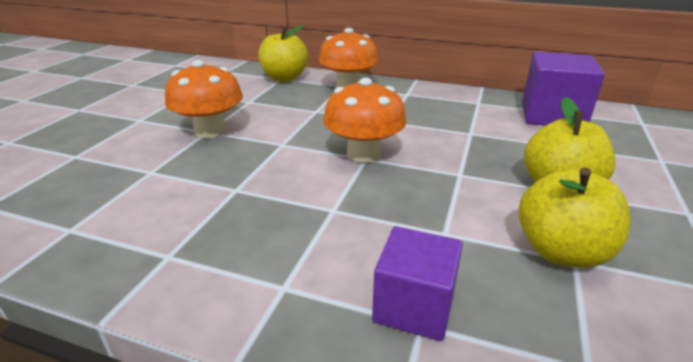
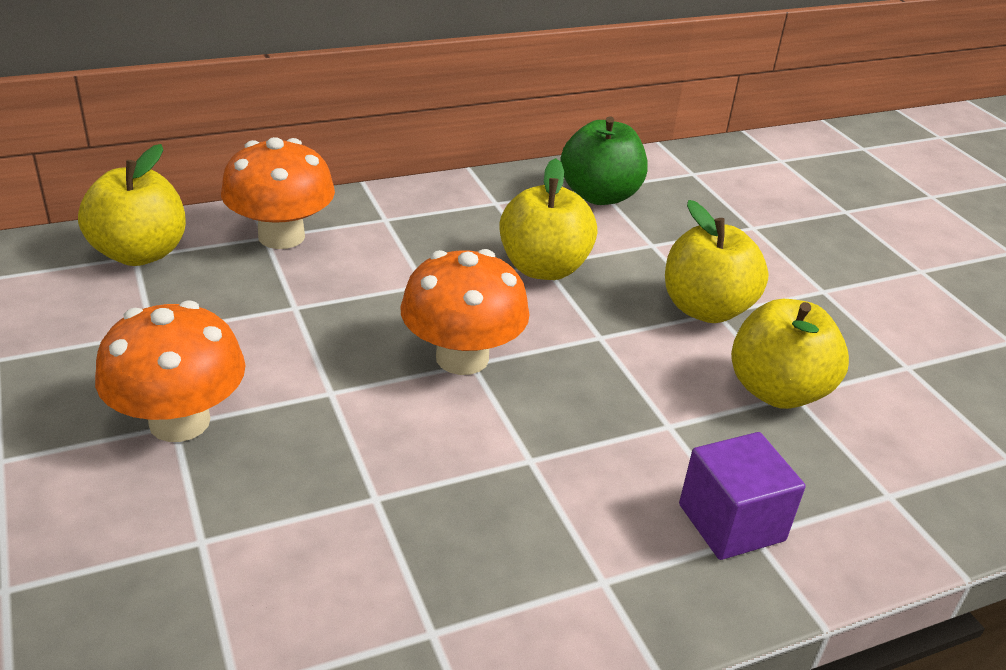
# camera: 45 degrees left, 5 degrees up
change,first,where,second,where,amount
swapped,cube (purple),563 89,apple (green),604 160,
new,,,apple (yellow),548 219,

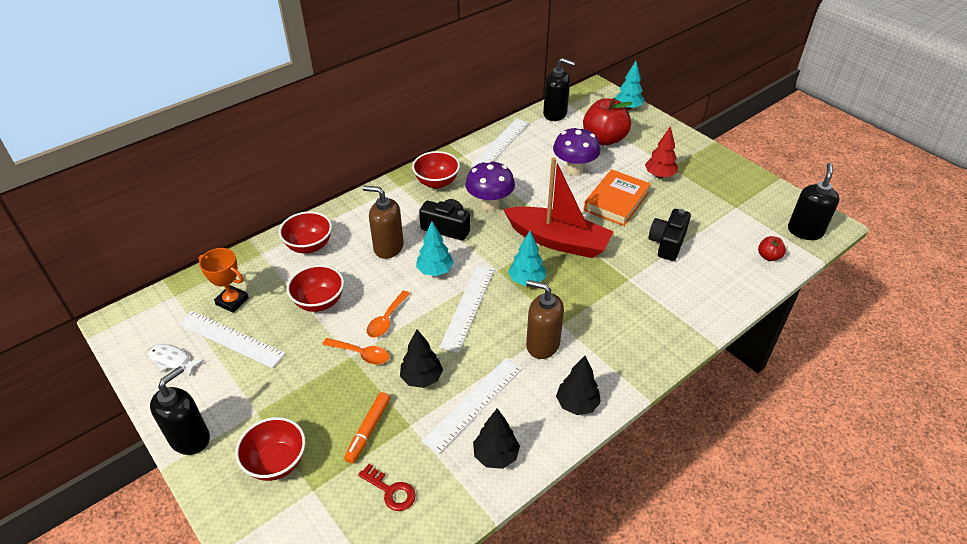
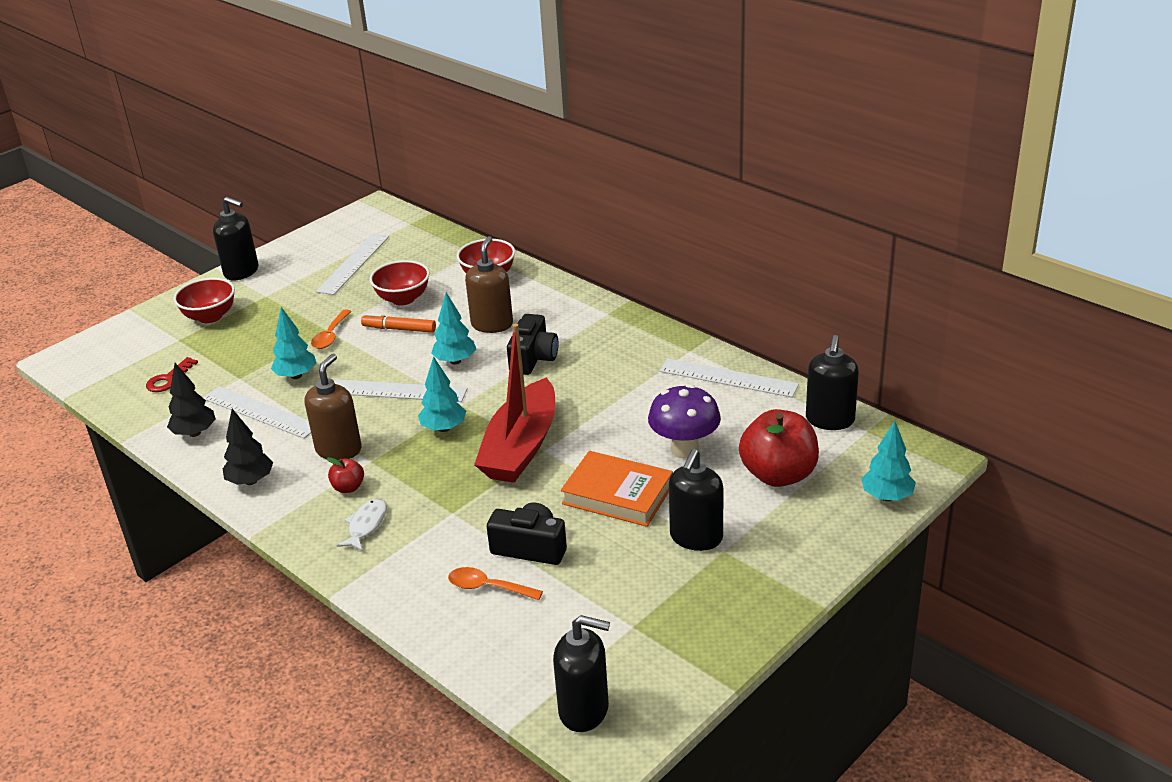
# camera: 85 degrees right, 10 degrees down
change,first,where,second,where,amount
swapped,tree (red),661 152,soap dispenser (black),696 500,
gone,bowl (red),436 170,,,
gone,mushroom (purple),490 185,,,
shifted,apple (red),772 248,,345 475,
gone,trophy (orange),223 280,,,
shifted,spoon (orange),388 314,,495 583,
repainted,tree (black),421 358,tree (turquoise),293 343,
shifted,fish (white),176 360,,361 524,
shifted,marker (orange),367 428,,398 323,

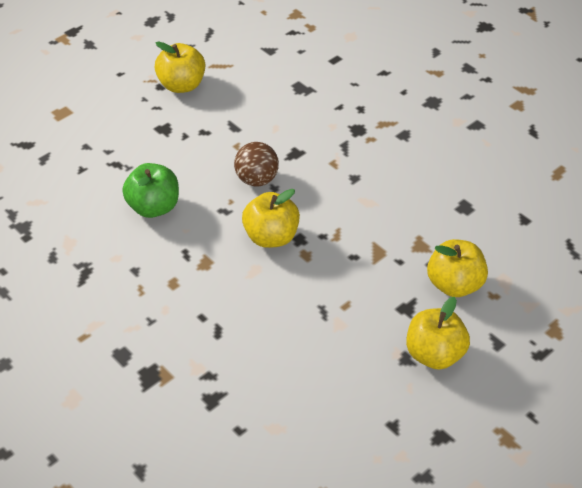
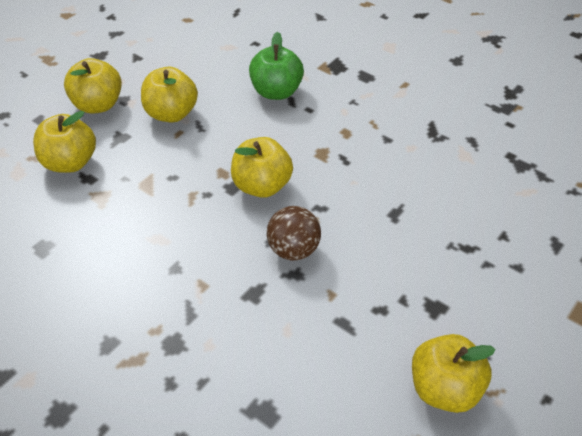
# camera: 170 degrees right, 0 degrees up
change,first,where,second,where,amount
shifted,apple (green),150 190,,276 66,
new,,,apple (yellow),169 94,

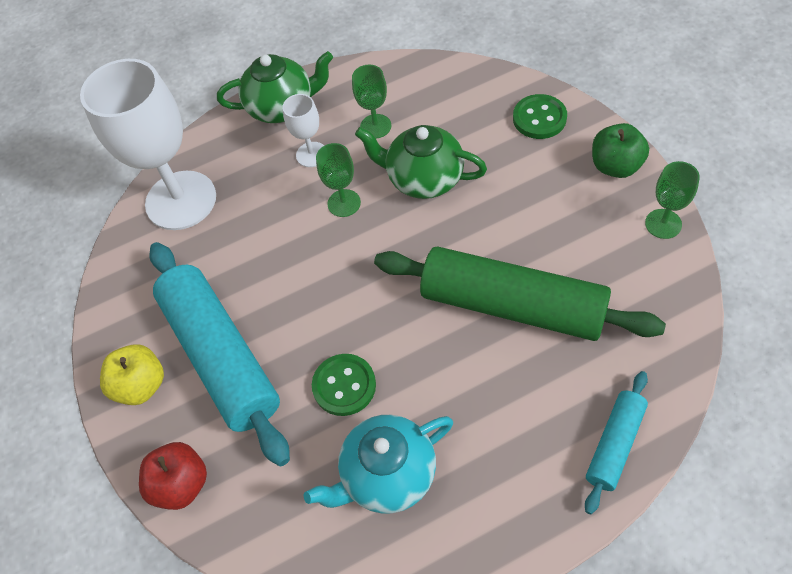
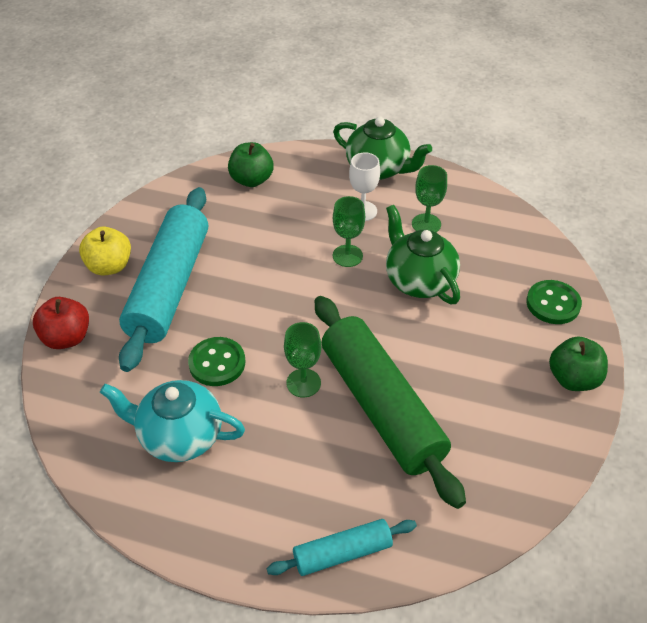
# camera: 35 degrees right, 10 degrees down
change,first,where,second,where,amount
swapped,goblet (white),148 144,apple (green),251 164,
shifted,goblet (green),672 200,,302 360,

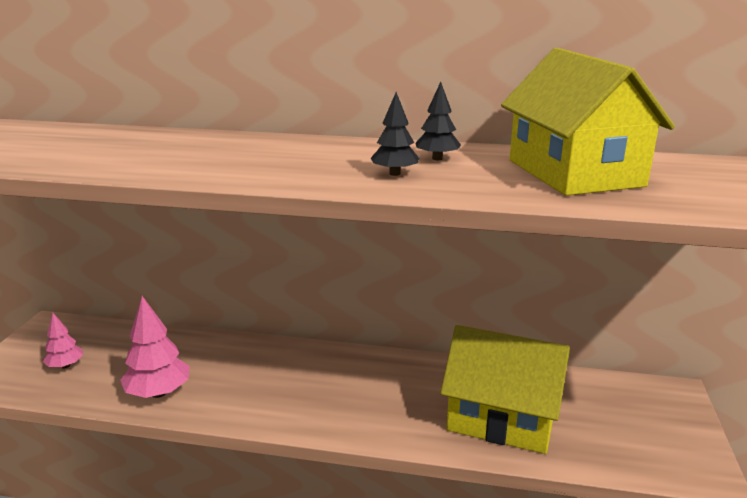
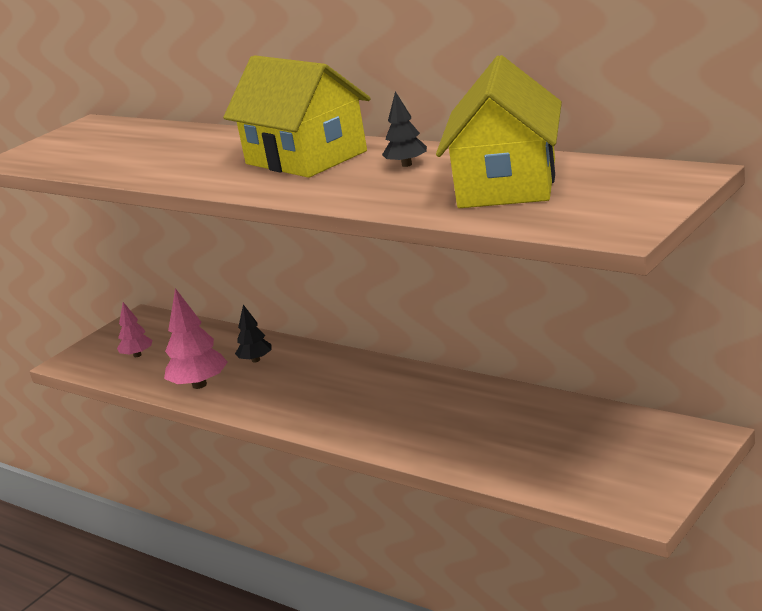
# camera: 30 degrees right, 0 degrees up
change,first,where,second,where,amount
shifted,tree (black),395 134,,253 333,
shifted,house (yellow),505 389,,297 116,

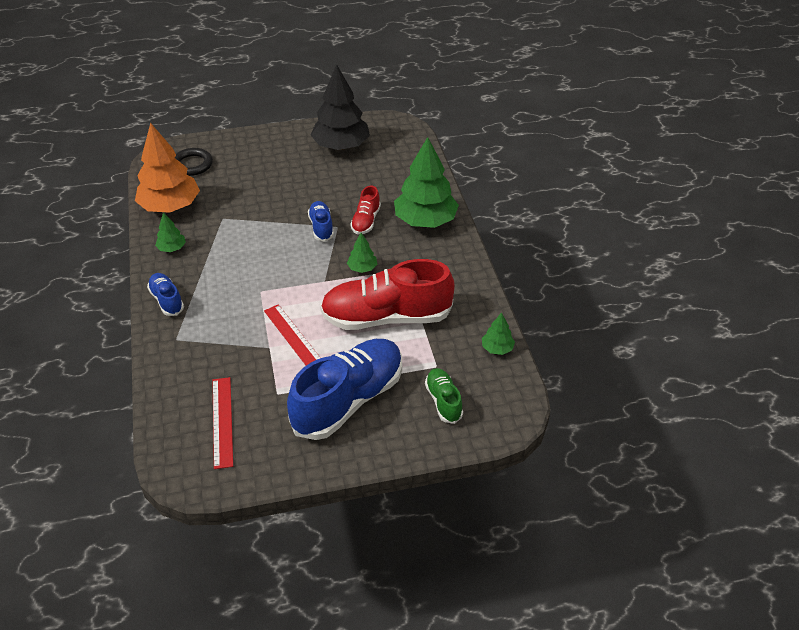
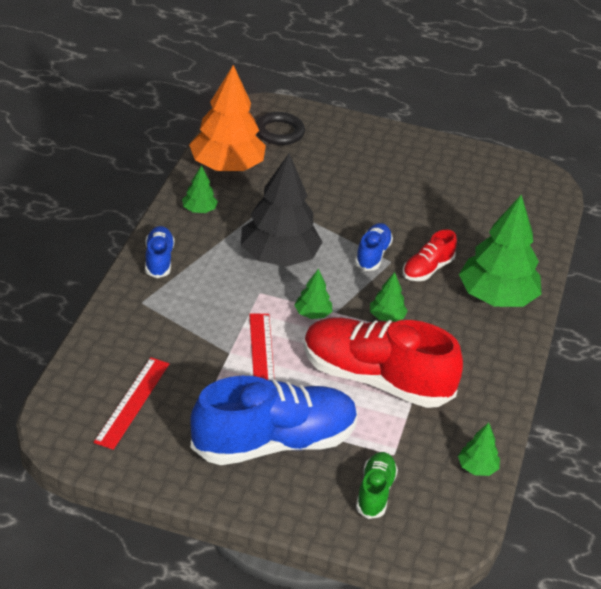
# camera: 25 degrees right, 5 degrees down
change,first,where,second,where,amount
shifted,tree (black),340 107,,282 209,
new,,,tree (green),313 294,

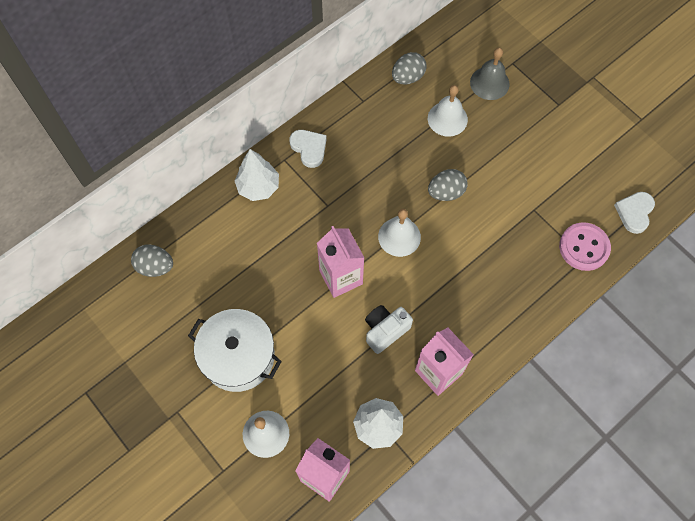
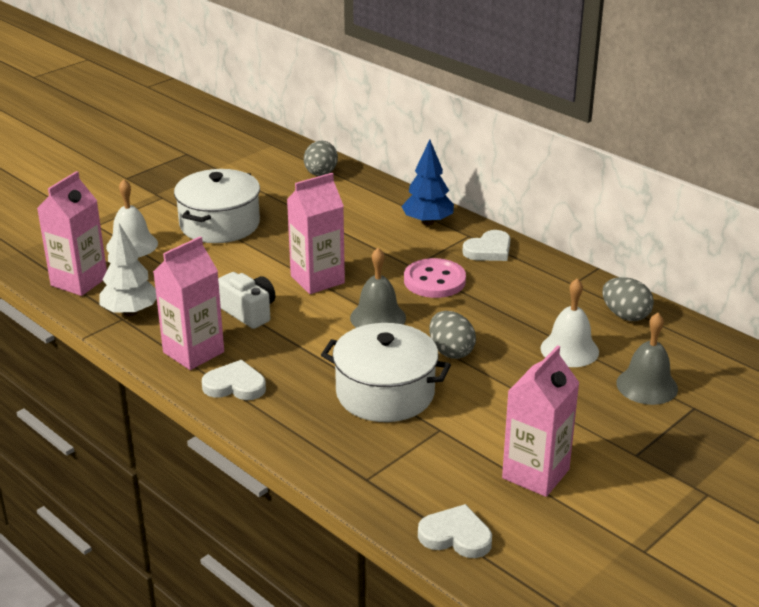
# camera: 85 degrees right, 35 degrees down
change,first,where,second,where,amount
repainted,tree (white),256 175,tree (blue),427 182,
repainted,bell (white),399 233,bell (grey),378 288,
shifted,button (pink),585 246,,435 278,
new,,,pot (white),386 372,
new,,,carton (pink),540 421,
new,,,heart (white),234 380,

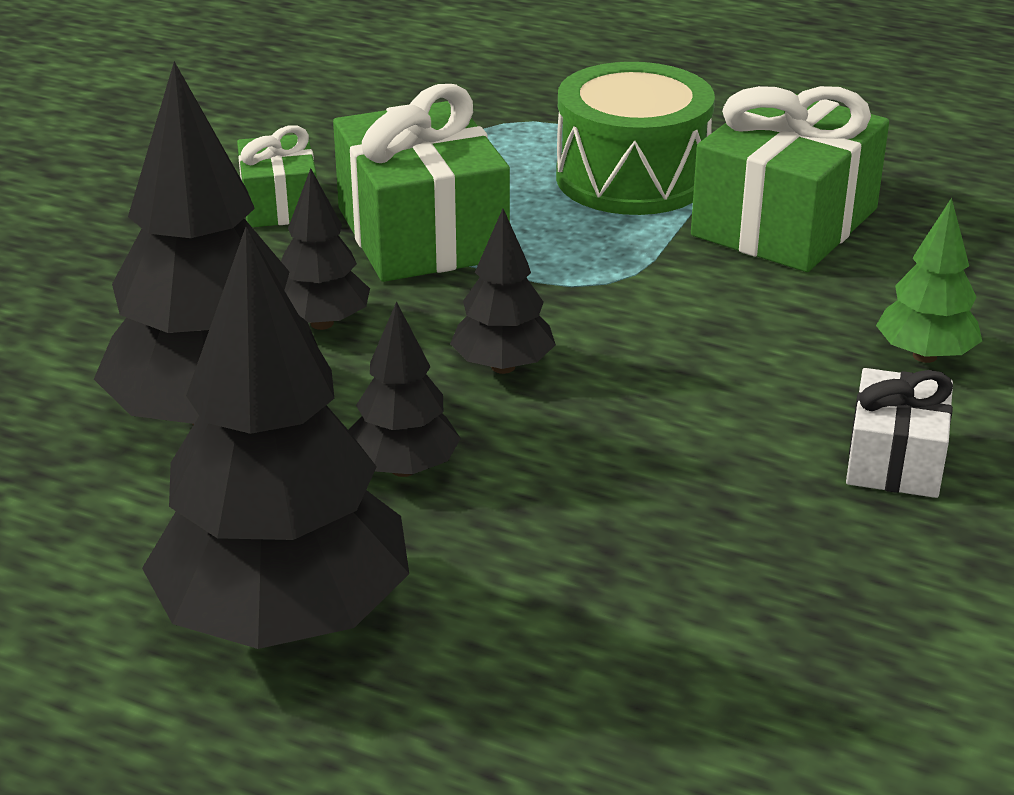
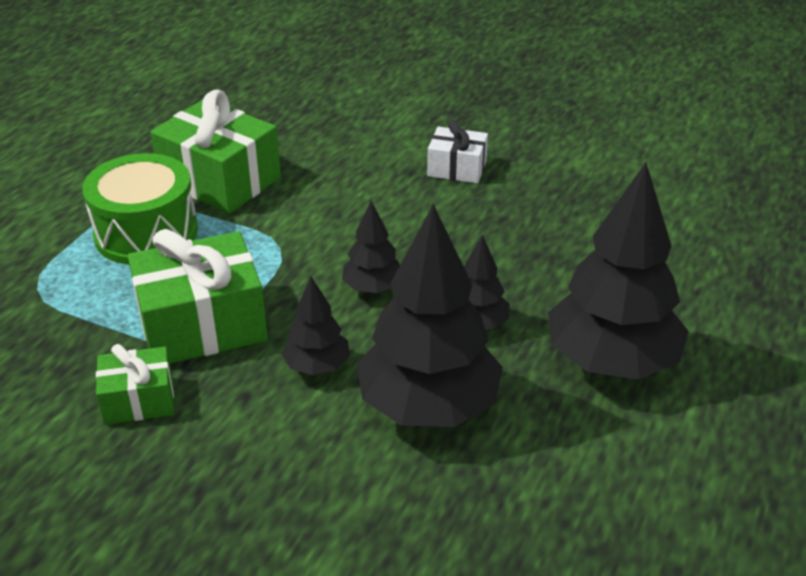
# camera: 90 degrees left, 5 degrees up
change,first,where,second,where,amount
gone,tree (green),929 280,,,

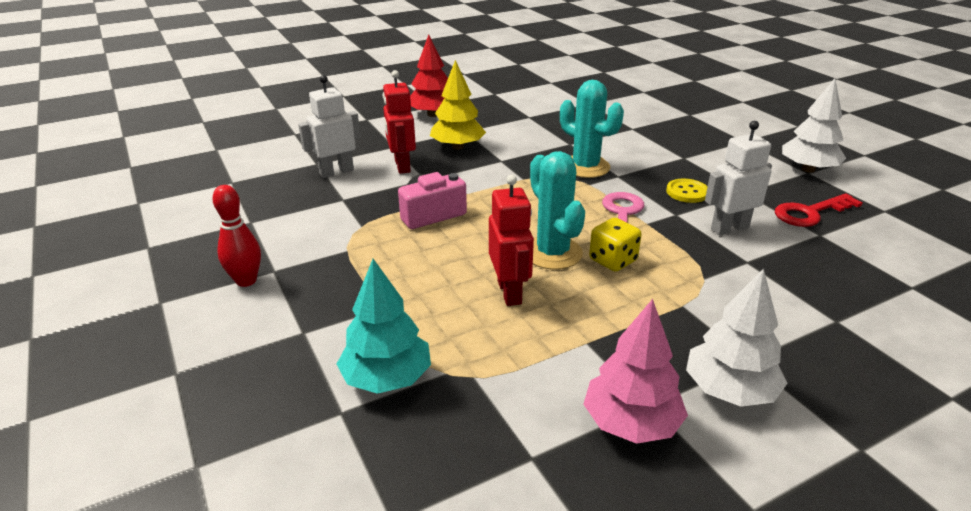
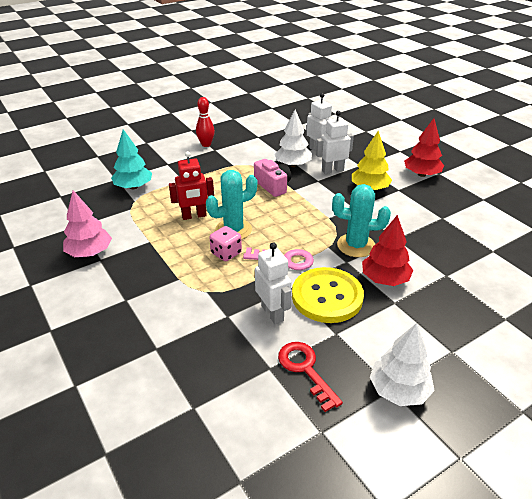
# camera: 85 degrees right, 5 degrees up
change,first,where,second,where,amount
repainted,robot (red),399 122,robot (white),335 142,
rotated,cactus (turquoise),592 129,,361 220,60 degrees clockwise
scaled,button (yellow),687 191,,328 295,x2.09
repainted,dice (yellow),615 245,dice (pink),225 244,
shifted,tree (white),736 338,,293 138,
new,,,tree (red),387 250,

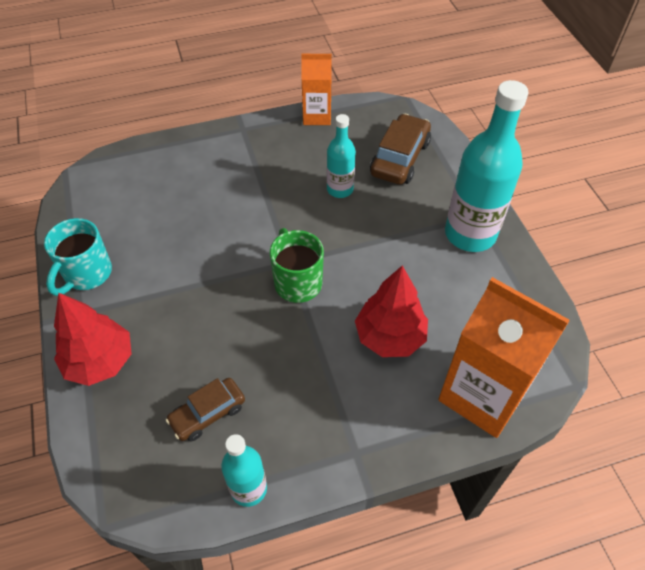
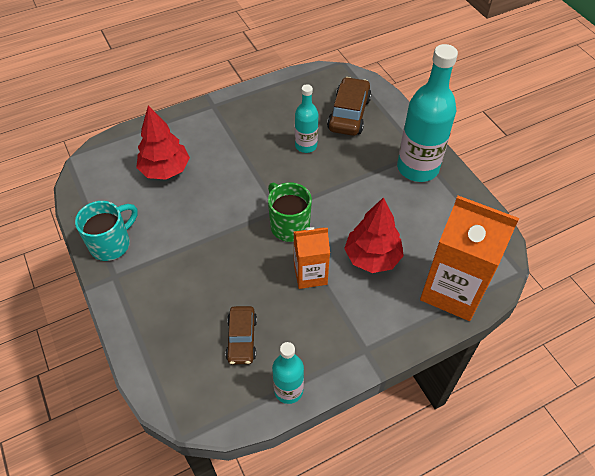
# camera: 10 degrees left, 0 degrees up
change,first,where,second,where,amount
shifted,carton (orange),316 89,,312 258,
rotated,mug (turquoise),78 257,,106 231,150 degrees counterclockwise
shifted,tree (red),93 339,,163 142,
rotated,car (brown),205 409,,241 335,45 degrees counterclockwise

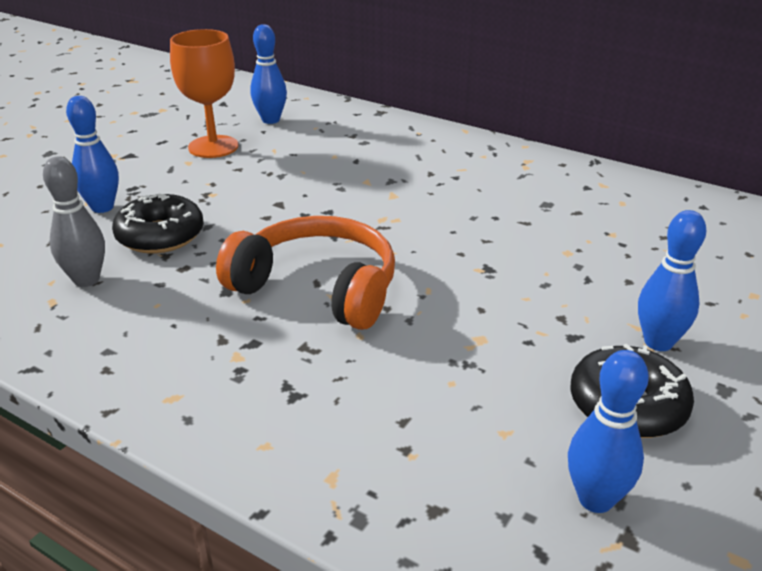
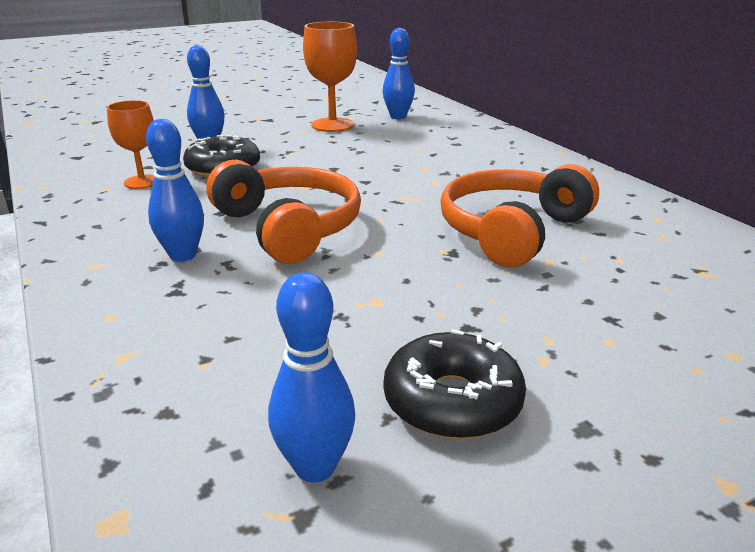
# camera: 30 degrees right, 5 degrees down
change,first,where,second,where,amount
swapped,bowling pin (grey),74 221,goblet (orange),131 144,
shifted,bowling pin (blue),672 280,,175 190,
new,,,headphones (orange),519 215,

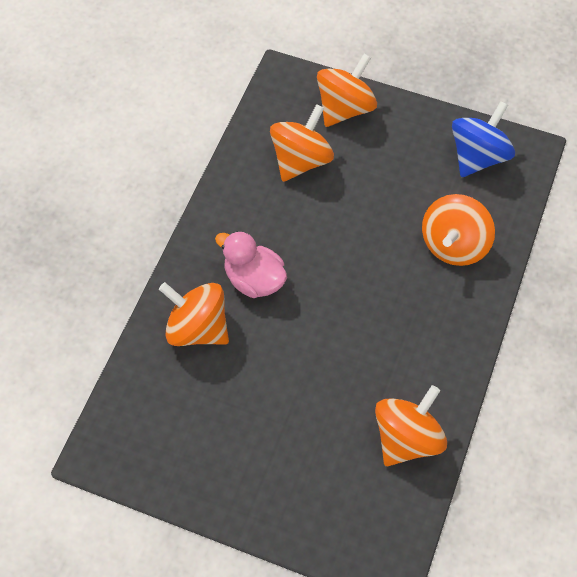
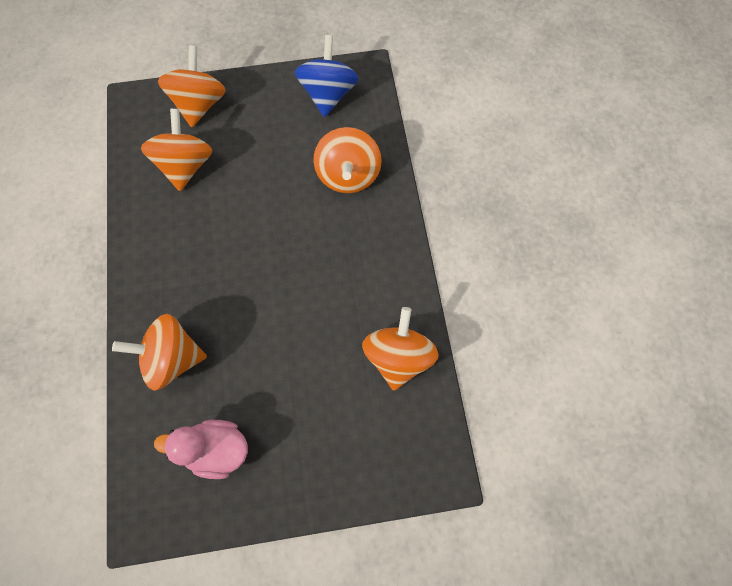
# camera: 30 degrees left, 10 degrees up
change,first,where,second,where,amount
shifted,duck (pink),251 264,,201 449,

